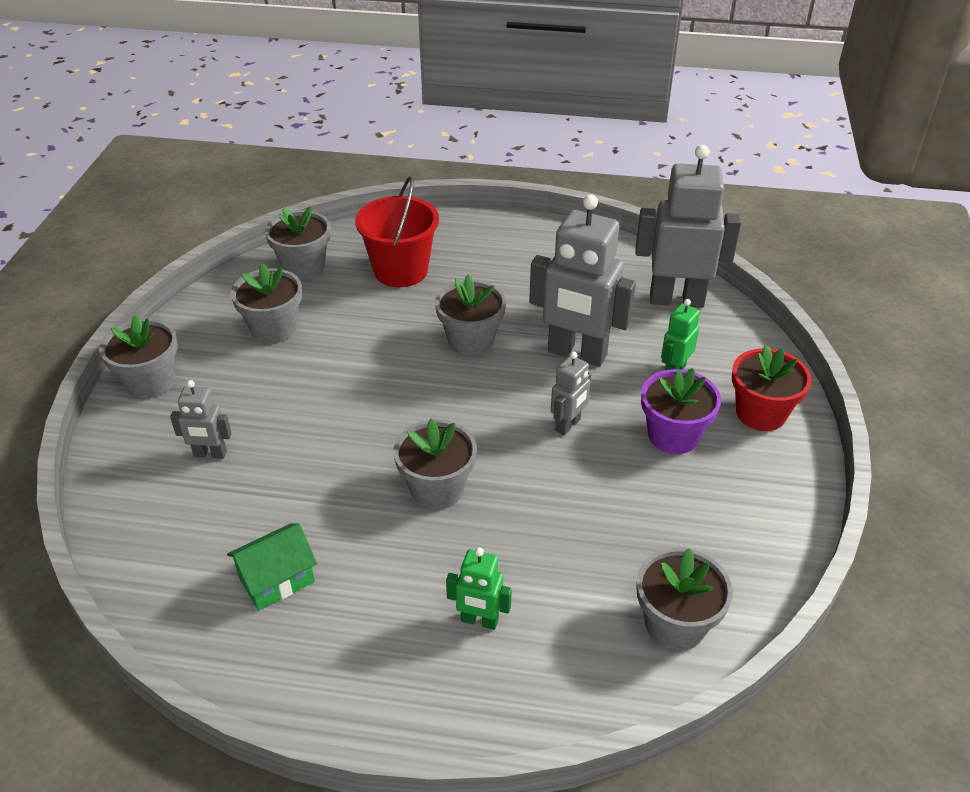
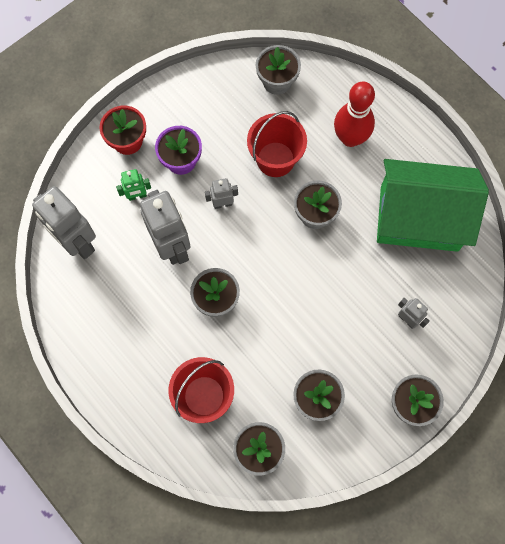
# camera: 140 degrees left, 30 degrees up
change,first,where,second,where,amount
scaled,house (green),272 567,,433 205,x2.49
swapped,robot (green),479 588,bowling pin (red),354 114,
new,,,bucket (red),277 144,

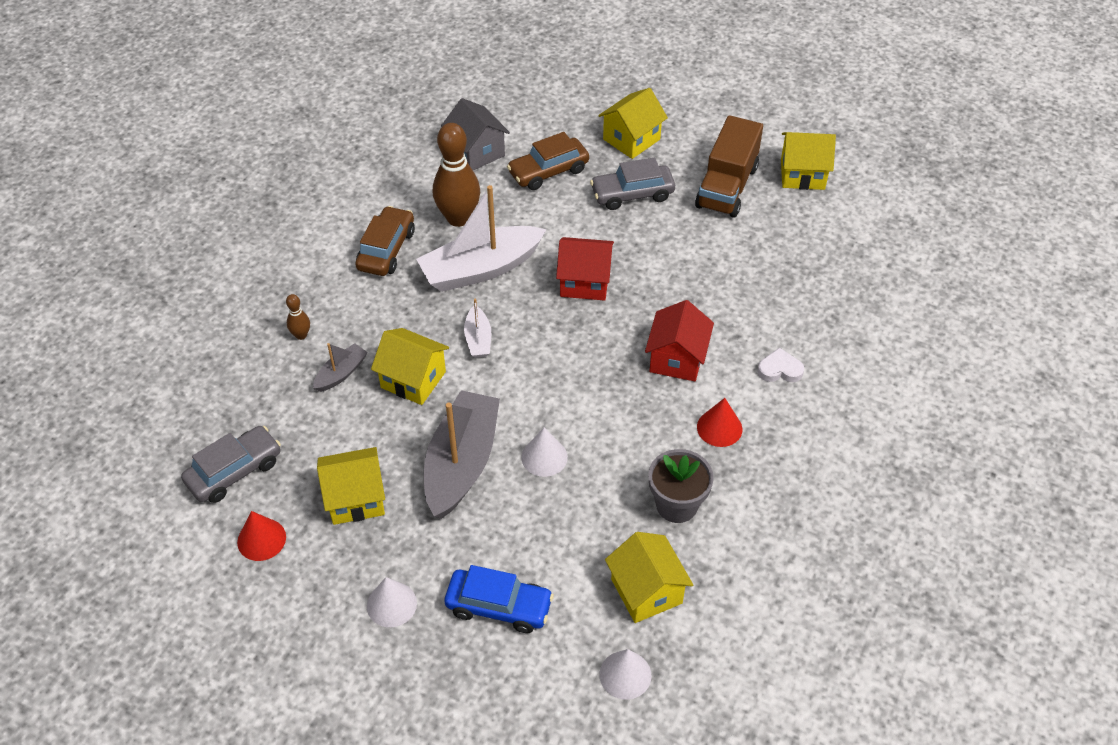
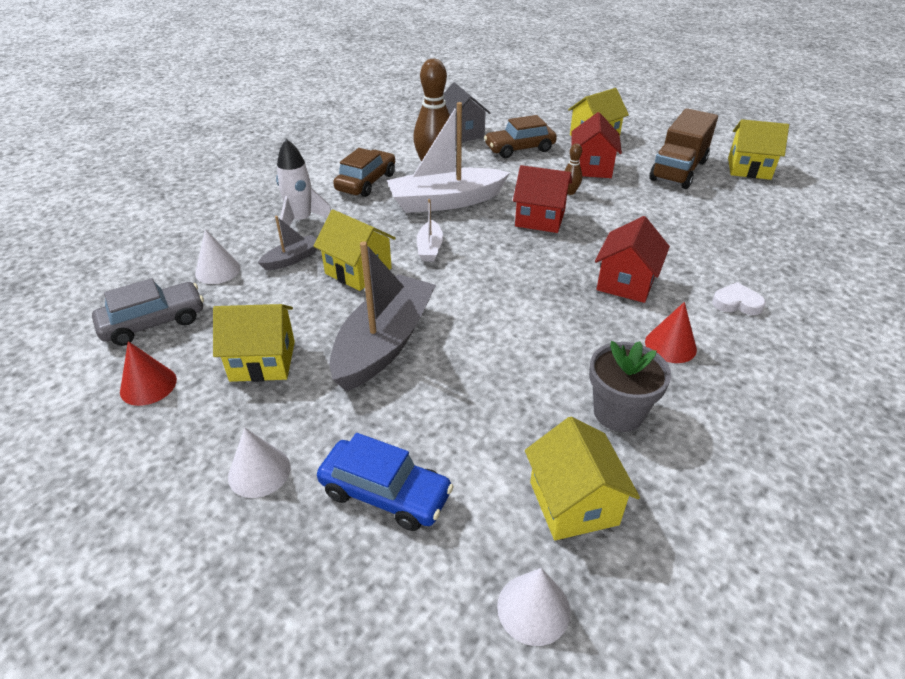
# camera: 10 degrees right, 10 degrees down
change,first,where,second,where,amount
swapped,car (grey),632 184,house (red),597 145,
shifted,bowling pin (brown),298 317,,573 169,
shifted,cone (white),544 452,,217 256,
new,,,rocket (white),303 188,

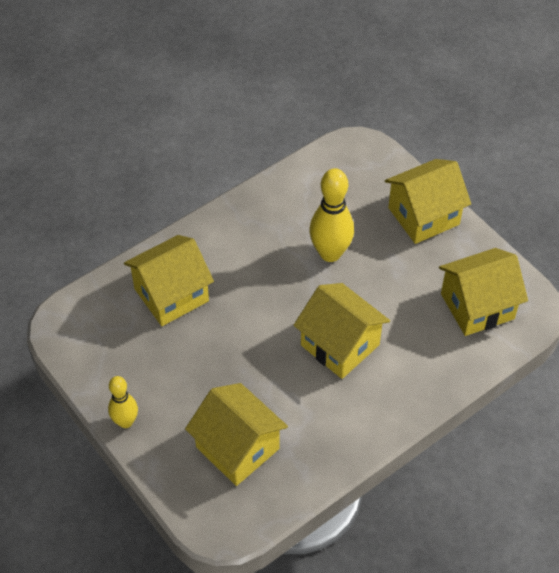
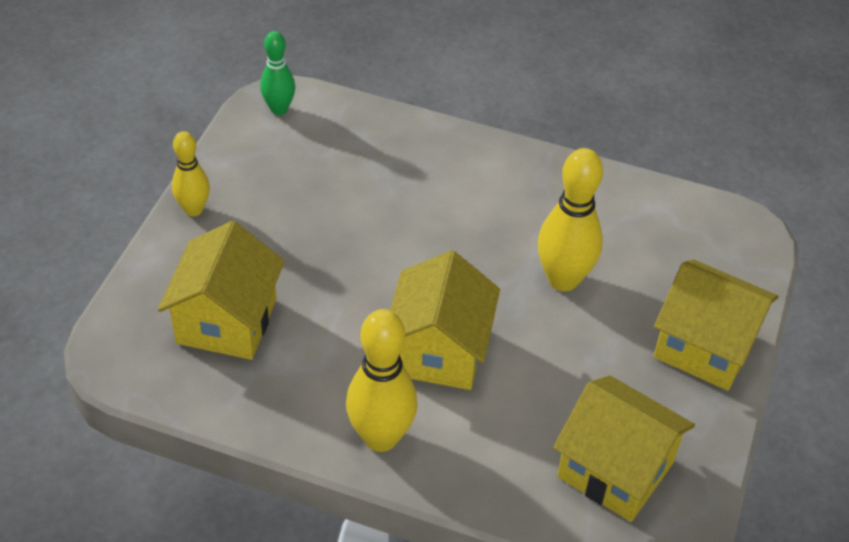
# camera: 55 degrees right, 5 degrees down
change,first,where,second,where,amount
gone,house (yellow),169 280,,,
new,,,bowling pin (green),277 73,
new,,,bowling pin (yellow),381 380,

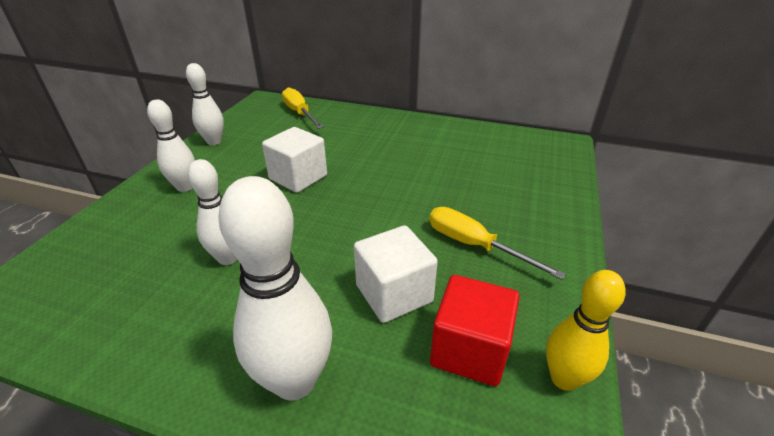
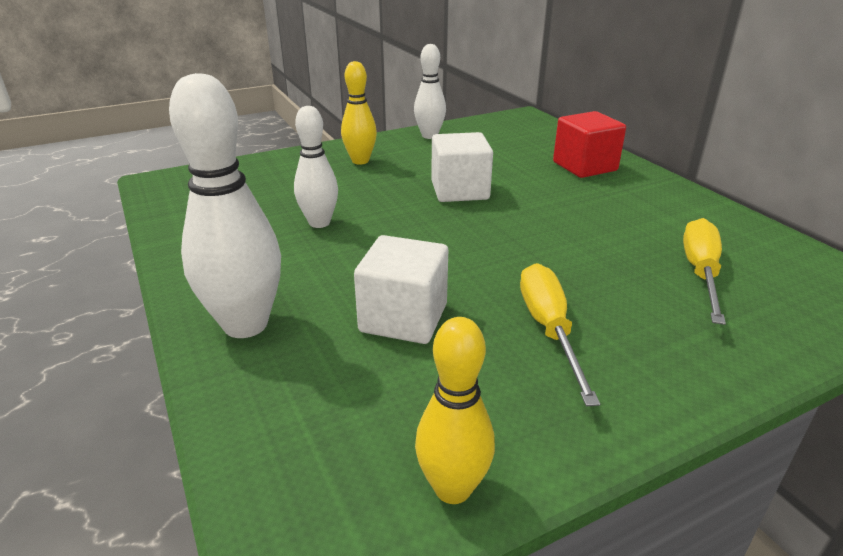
# camera: 45 degrees right, 5 degrees down
change,first,where,second,where,amount
shifted,screwdriver (yellow),303 108,,704 271,
repainted,bowling pin (white),171 145,bowling pin (yellow),359 112,
shifted,cube (red),474 330,,589 144,

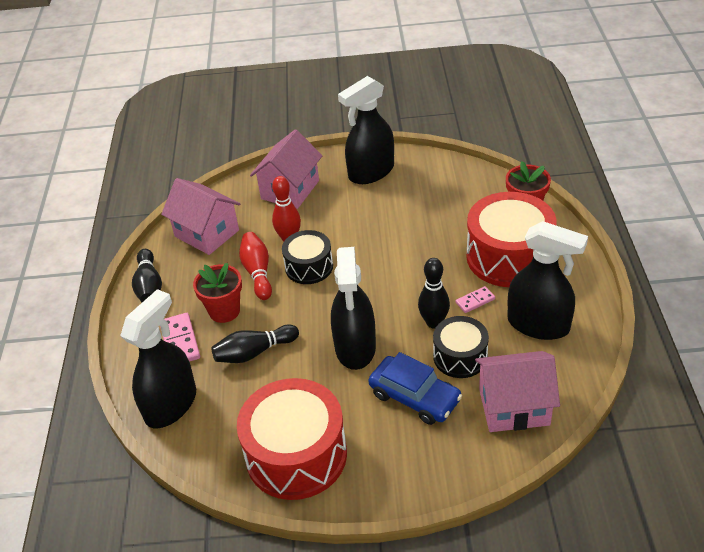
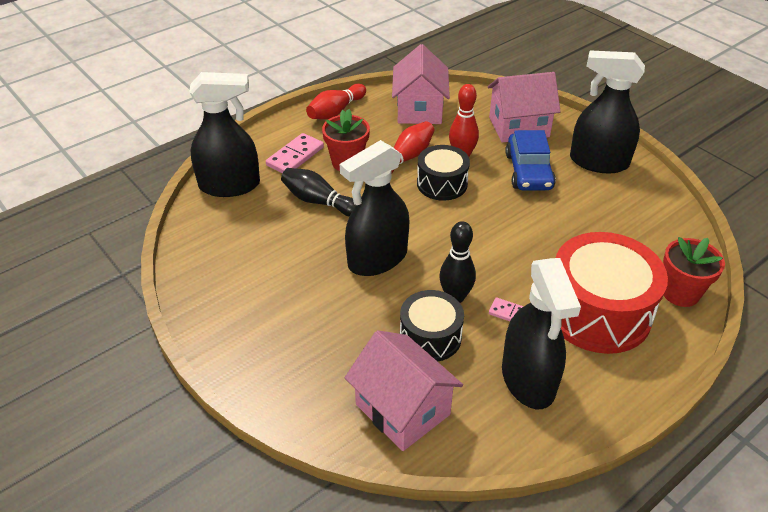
# camera: 50 degrees right, 0 degrees up
change,first,where,second,where,amount
repainted,bowling pin (black),147 275,bowling pin (red),336 101,
shifted,car (blue),415 388,,530 160,
gone,drum (red),292 439,,,

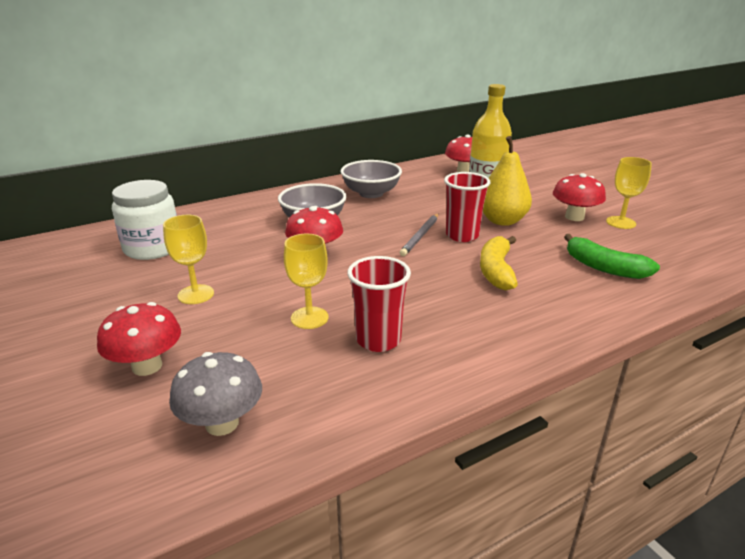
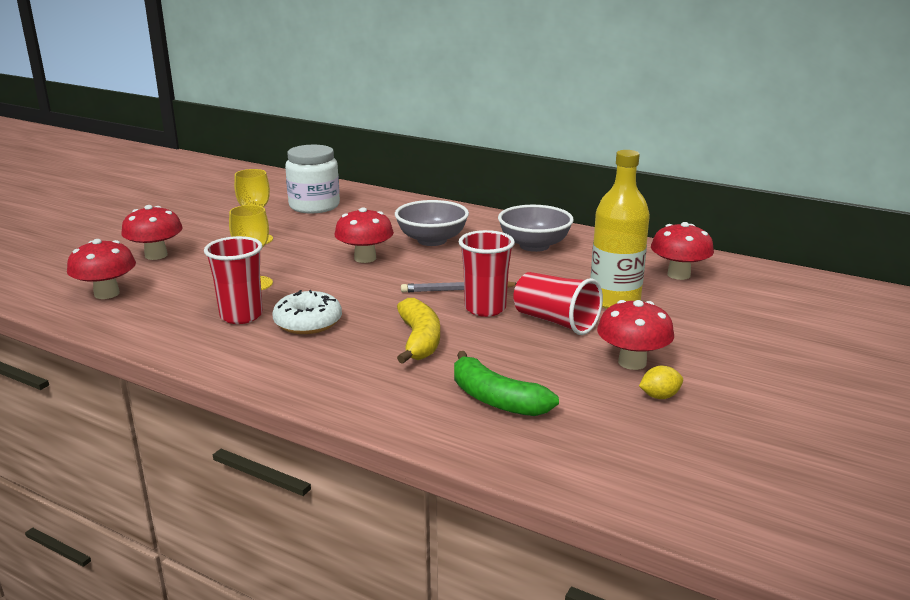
# camera: 60 degrees right, 5 degrees down
change,first,where,second,where,amount
swapped,pear (yellow),507 181,cup (red),558 303,
swapped,goblet (yellow),629 193,lemon (yellow),661 382,
rotated,banana (green),612 256,,506 383,60 degrees counterclockwise
rotated,banana (yellow),499 263,,418 331,105 degrees clockwise
repainted,mushroom (grey),215 394,mushroom (red),101 269,
new,,,donut (white),307 312,

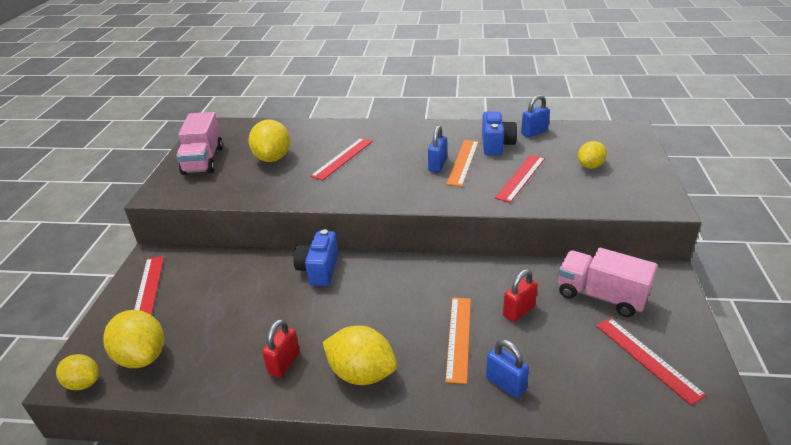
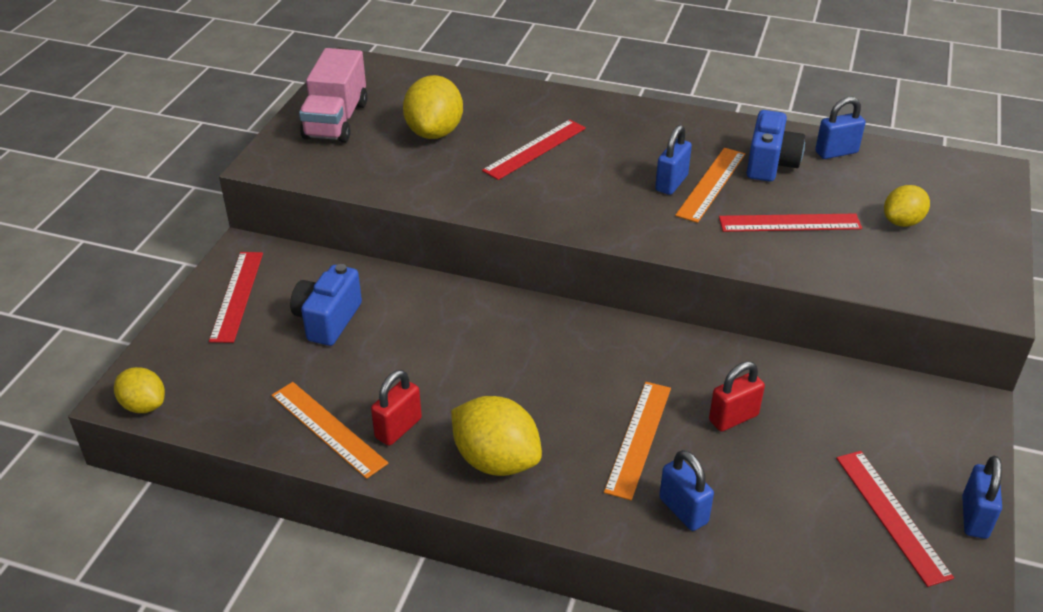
# camera: 10 degrees right, 5 degrees up
change,first,where,second,where,amount
rotated,ruler (red),520 178,,790 222,45 degrees clockwise
shifted,camera (blue),315 257,,326 305,
gone,truck (pink),607 282,,,
gone,lemon (yellow),133 339,,,
new,,,ruler (orange),329 430,
new,,,padlock (blue),982 497,

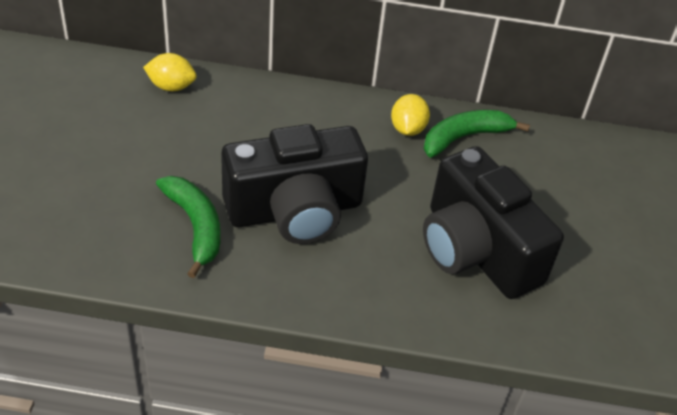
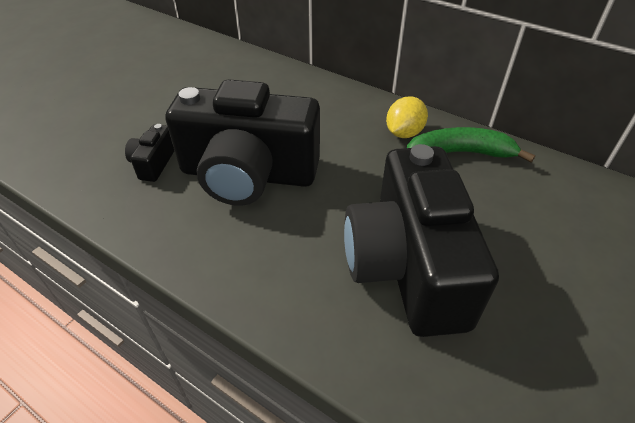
# camera: 30 degrees right, 0 degrees up
change,first,where,second,where,amount
gone,lemon (yellow),170 72,,,
swapped,banana (green),188 227,camera (black),149 153,

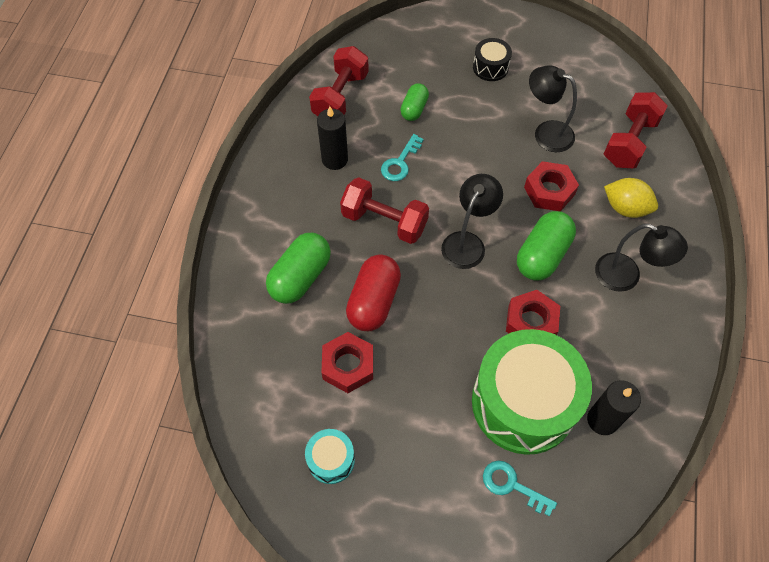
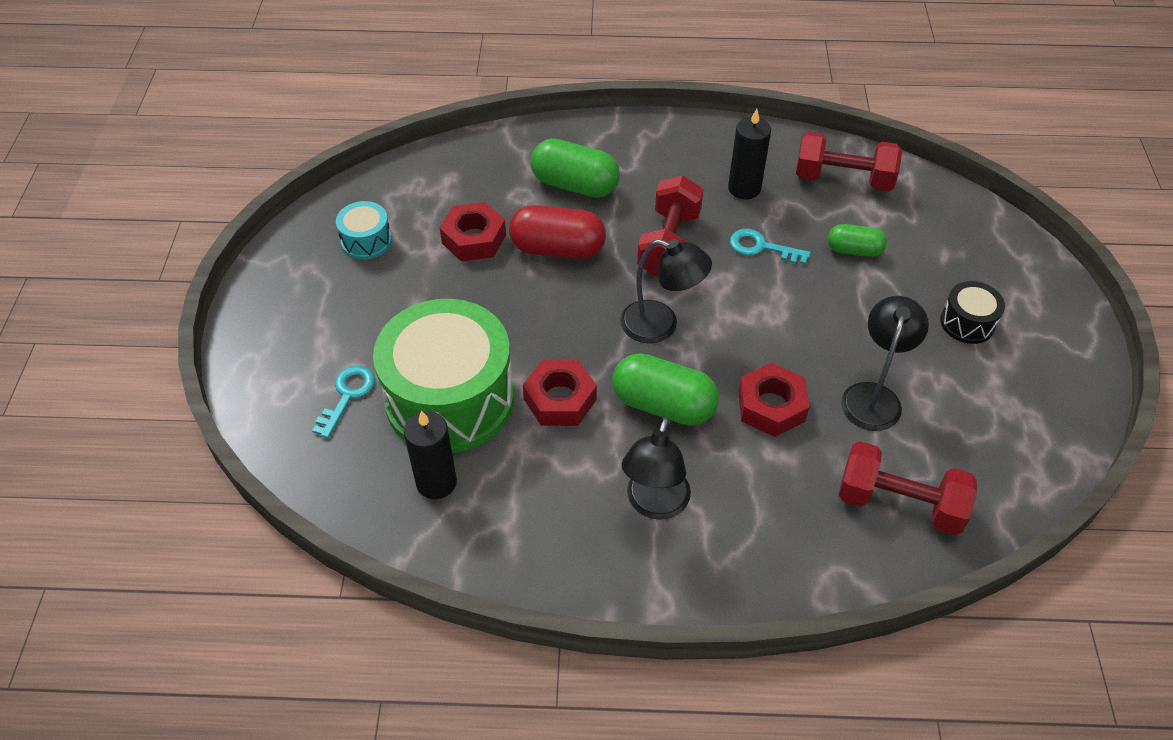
# camera: 80 degrees right, 10 degrees down
change,first,where,second,where,amount
gone,lemon (yellow),631 198,,,

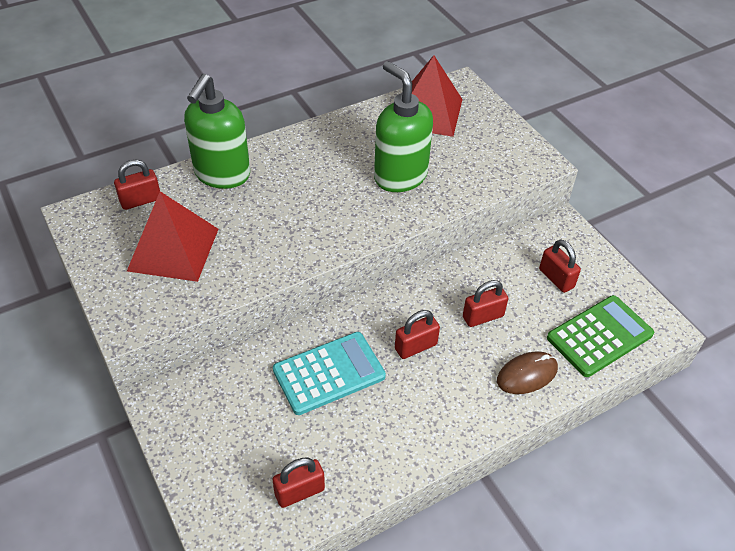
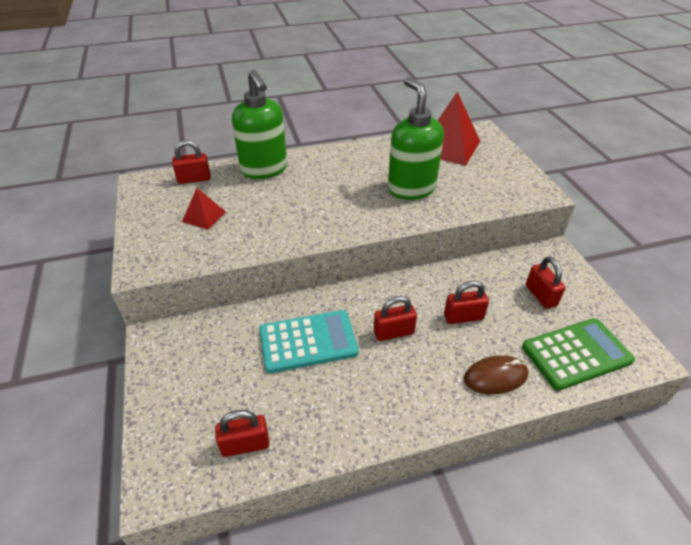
# camera: 15 degrees right, 5 degrees down
change,first,where,second,where,amount
rotated,soap dispenser (green),217 131,,259 124,60 degrees counterclockwise
scaled,pyramid (red),173 236,,204 209,x0.51

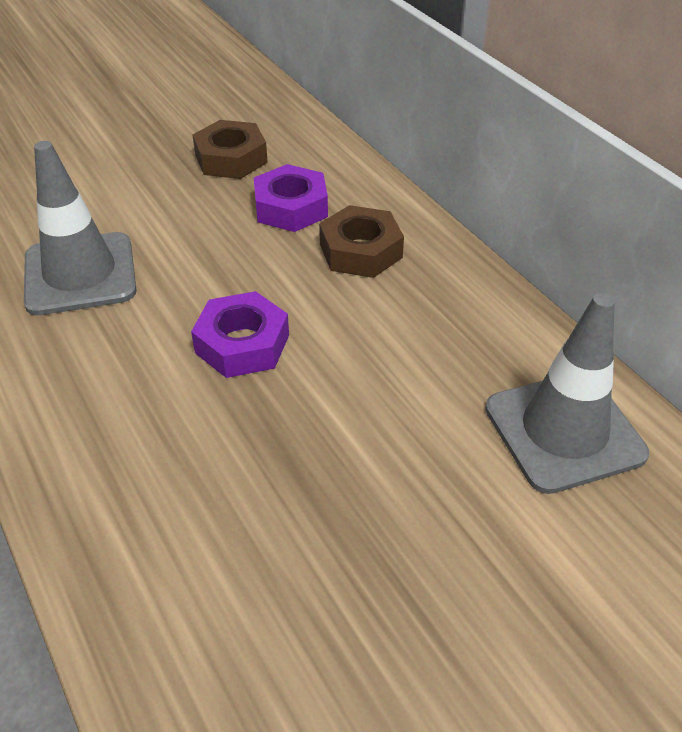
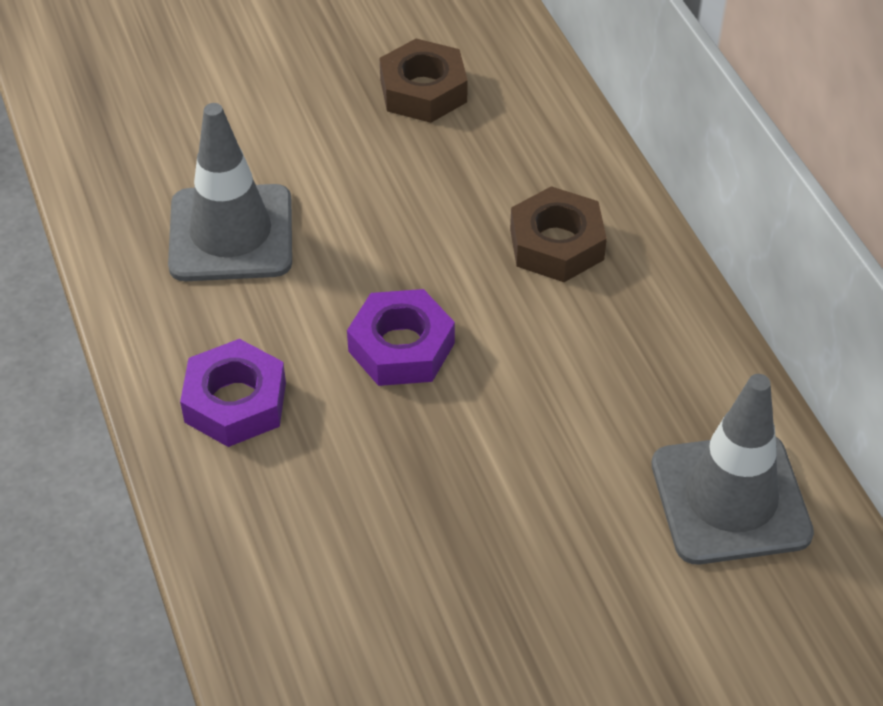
# camera: 10 degrees right, 5 degrees up
change,first,where,second,where,amount
shifted,nut (purple),291 198,,233 393,

